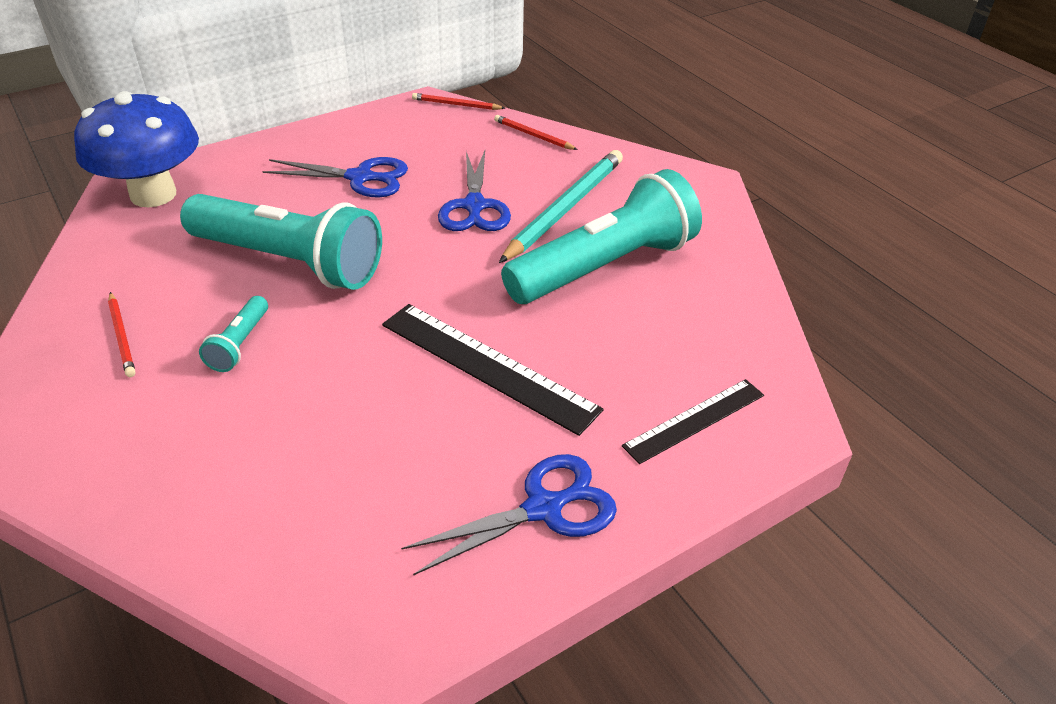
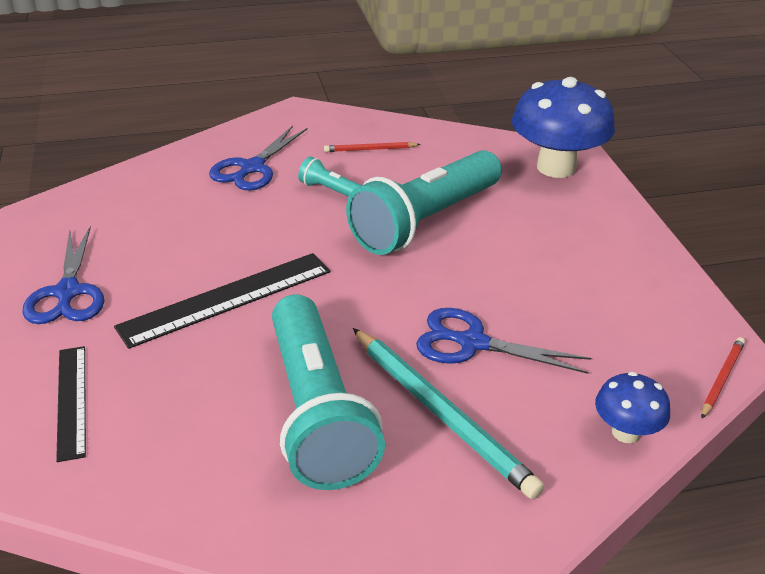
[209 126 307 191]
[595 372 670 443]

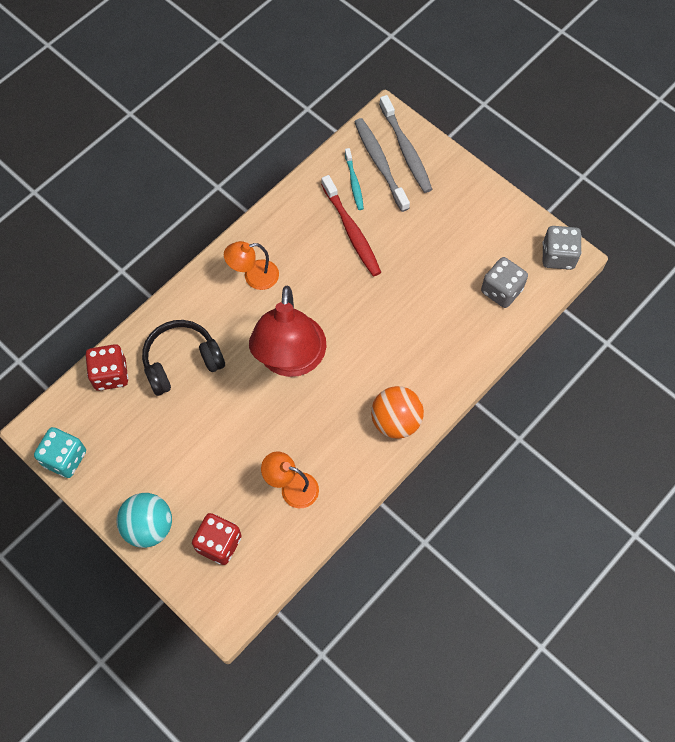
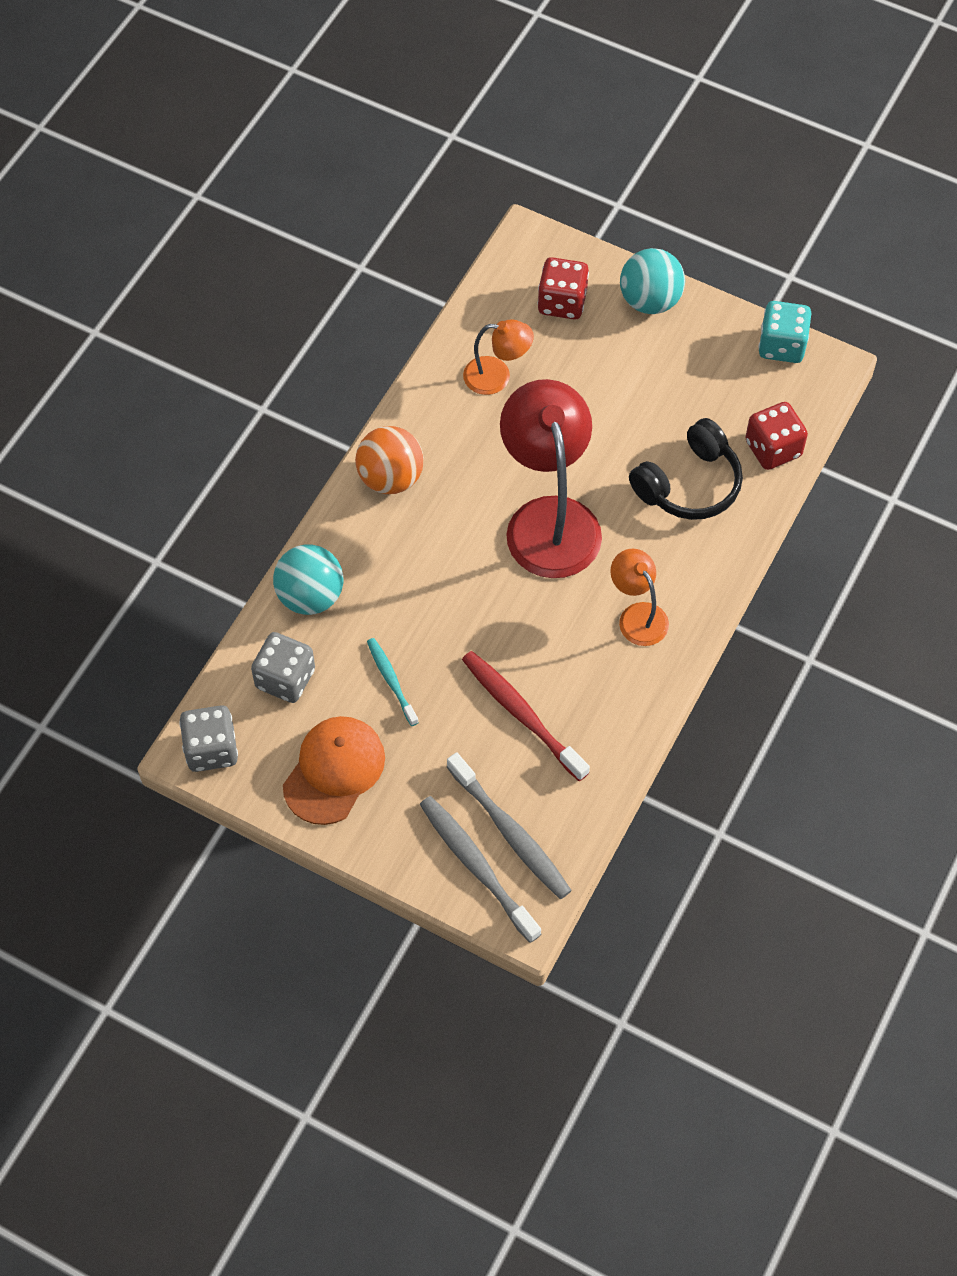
[273 545 343 615]
[283 716 385 825]
[367 638 419 726]
[610 549 669 646]

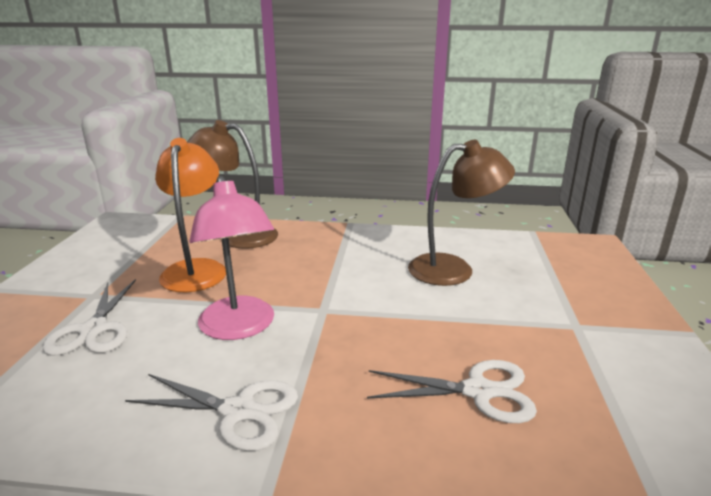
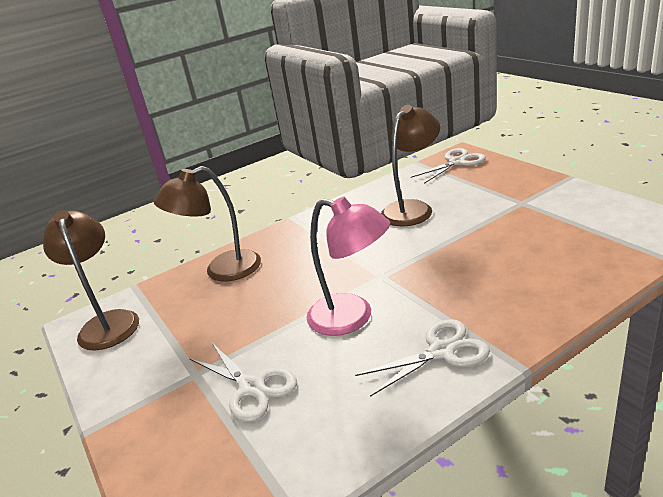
[43 210 139 351]
[411 148 486 184]
[155 138 226 292] (first image)

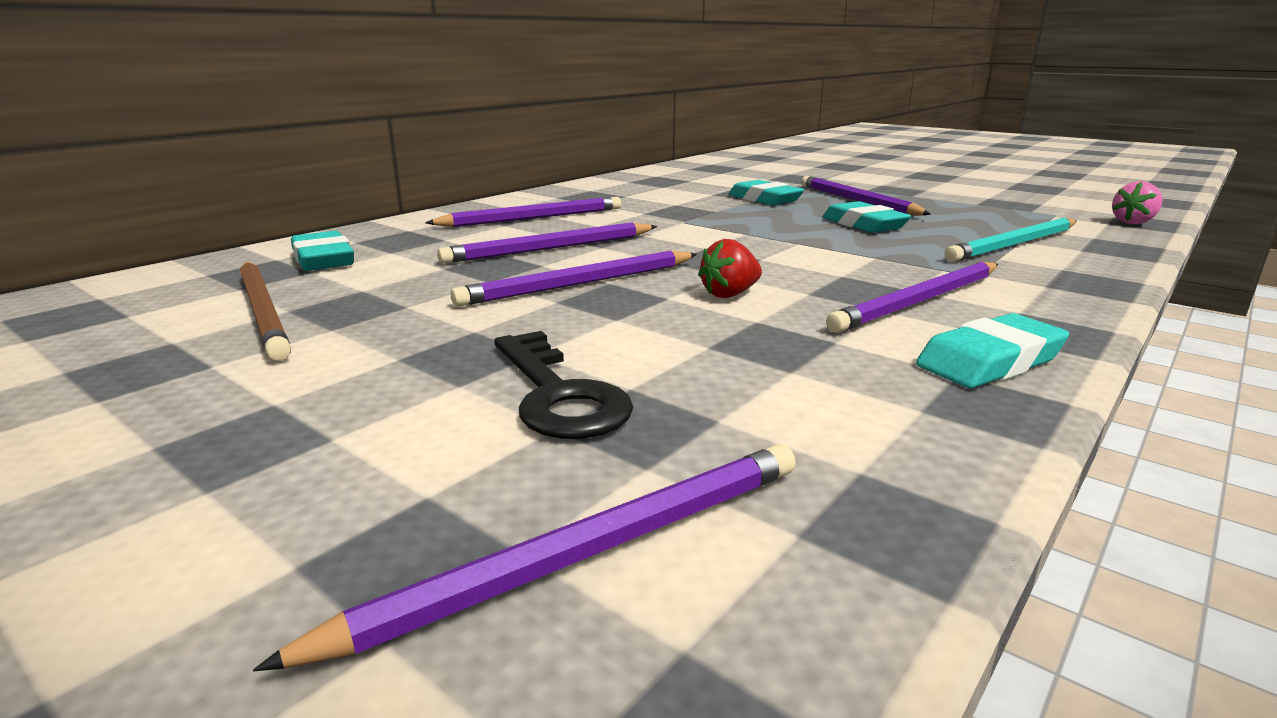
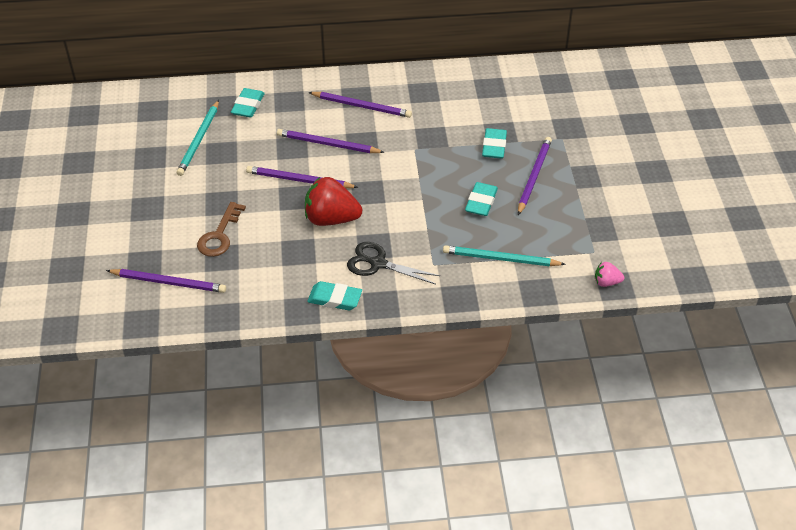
[176 100 219 176]
[197 202 246 257]
[305 177 362 226]
[347 242 440 285]

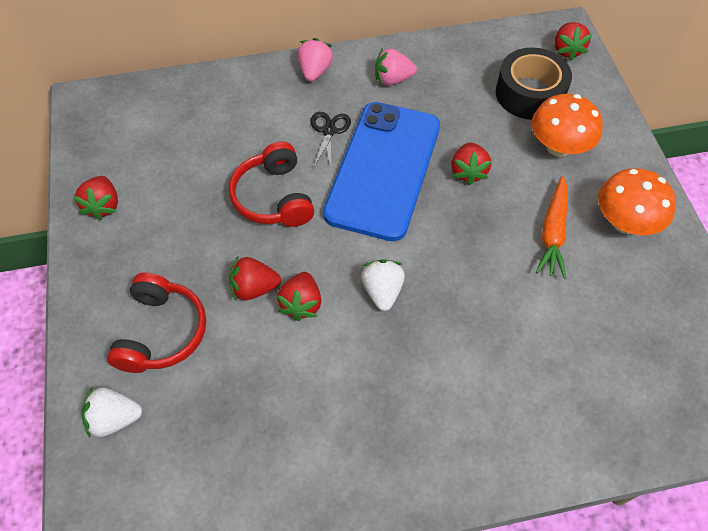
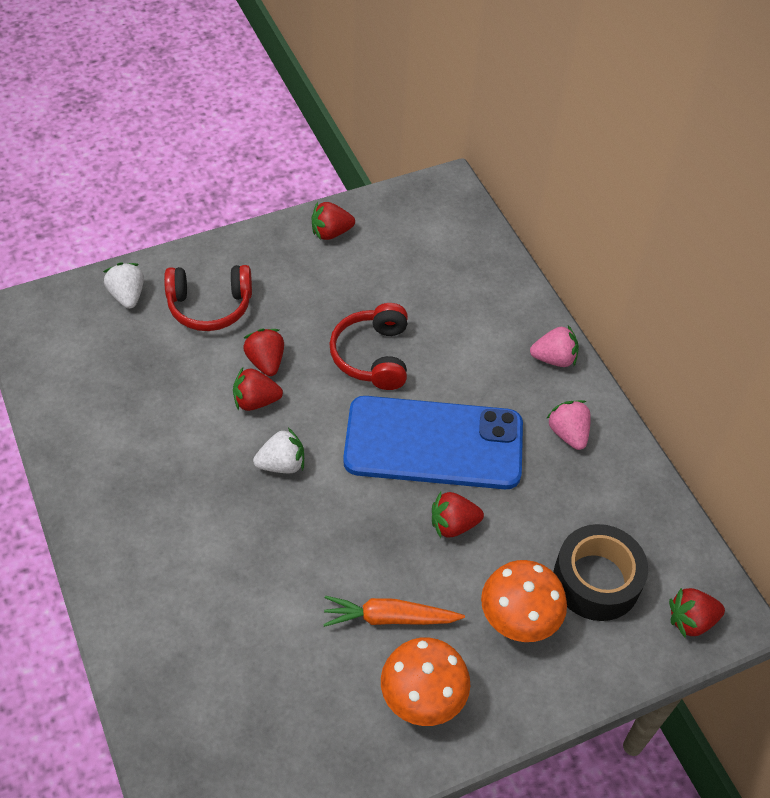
[329 303 408 390]
[311 112 351 168] (first image)

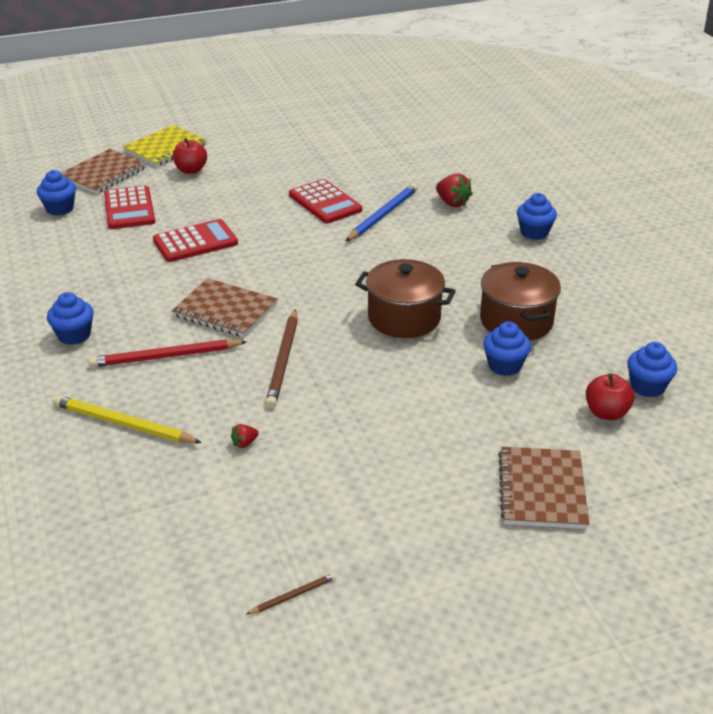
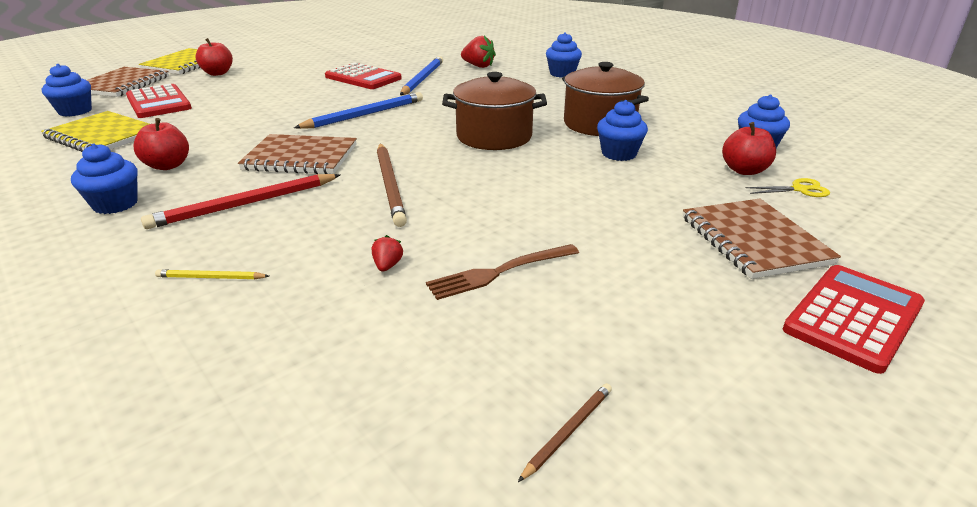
[41 111 149 152]
[133 118 189 170]
[155 269 269 279]
[294 92 423 129]
[372 235 403 271]
[426 244 579 300]
[746 178 830 197]
[783 265 925 374]

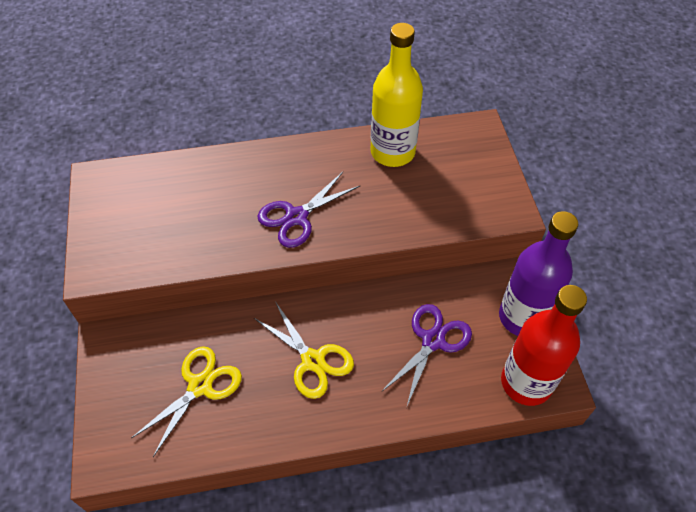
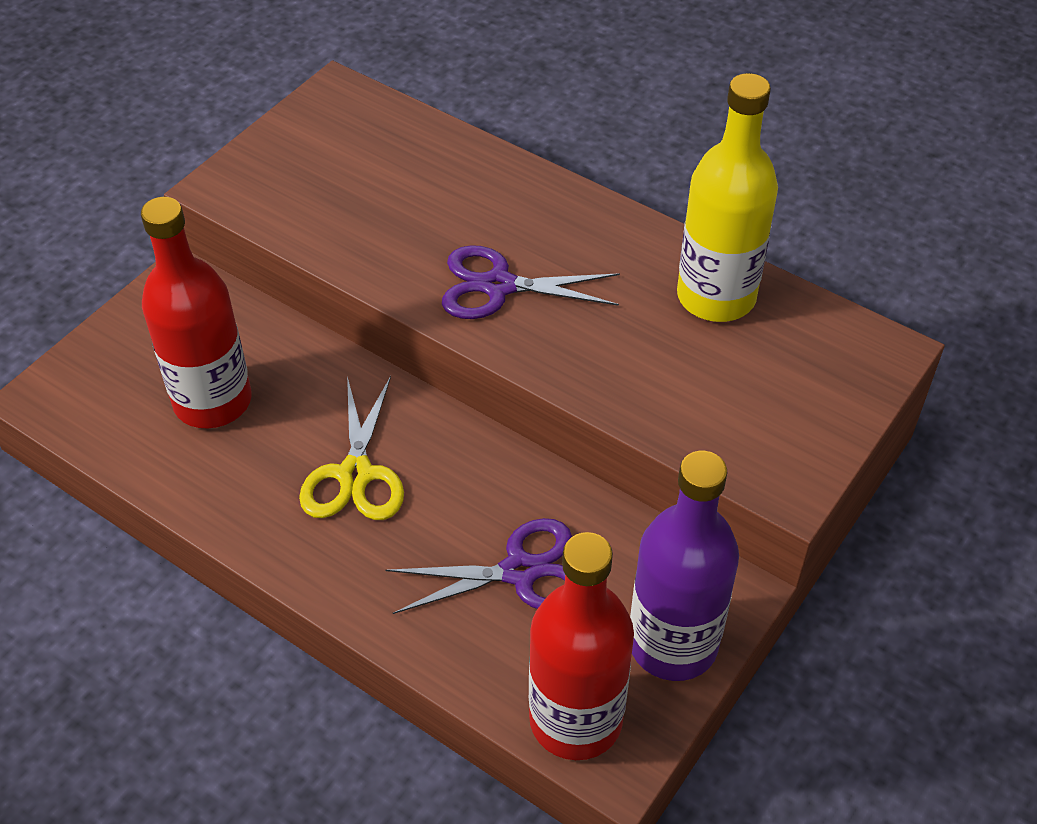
[141 197 252 429]

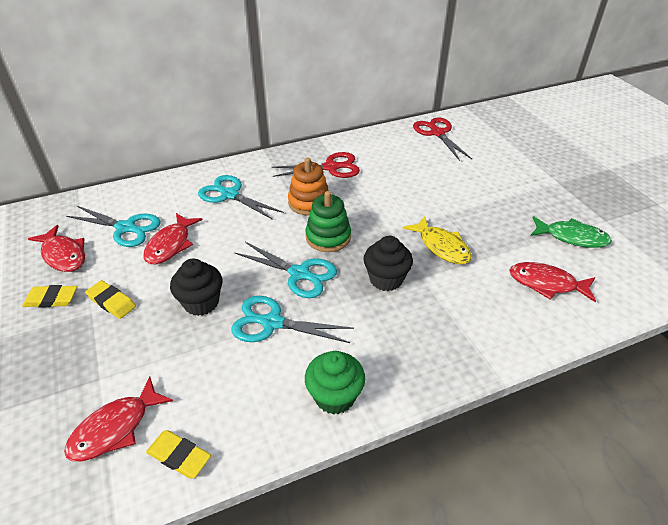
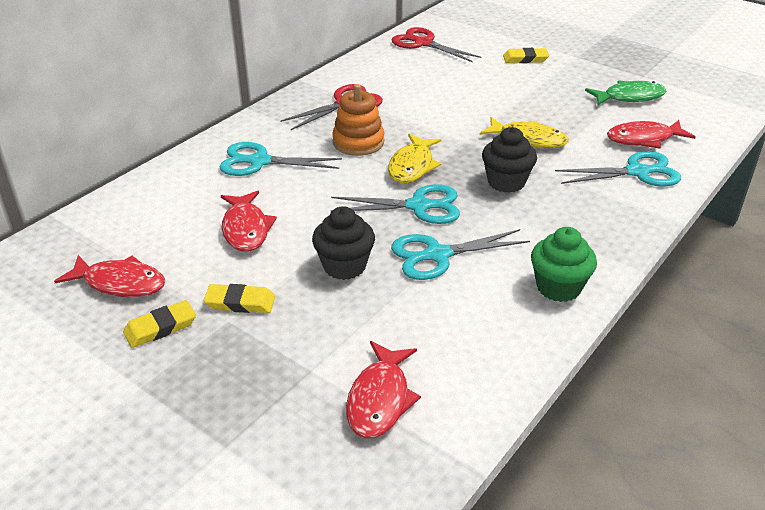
[388 134 442 183]
[503 48 549 63]
[555 151 681 187]

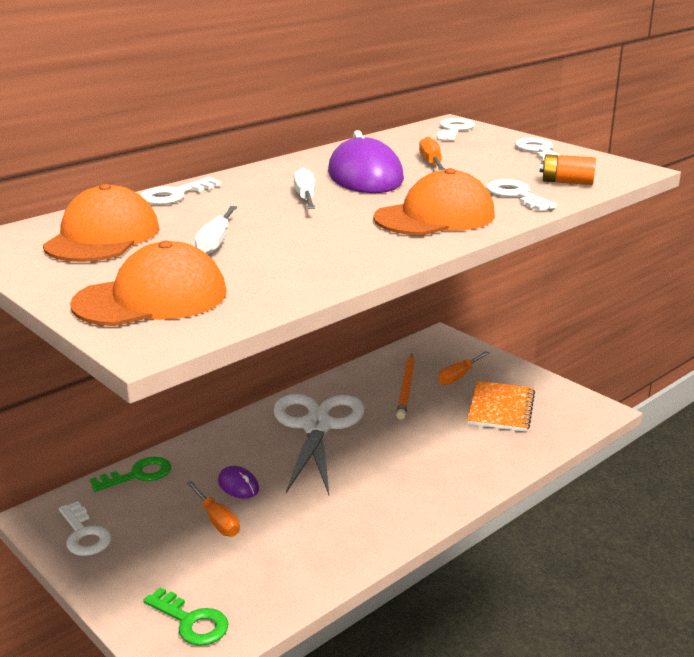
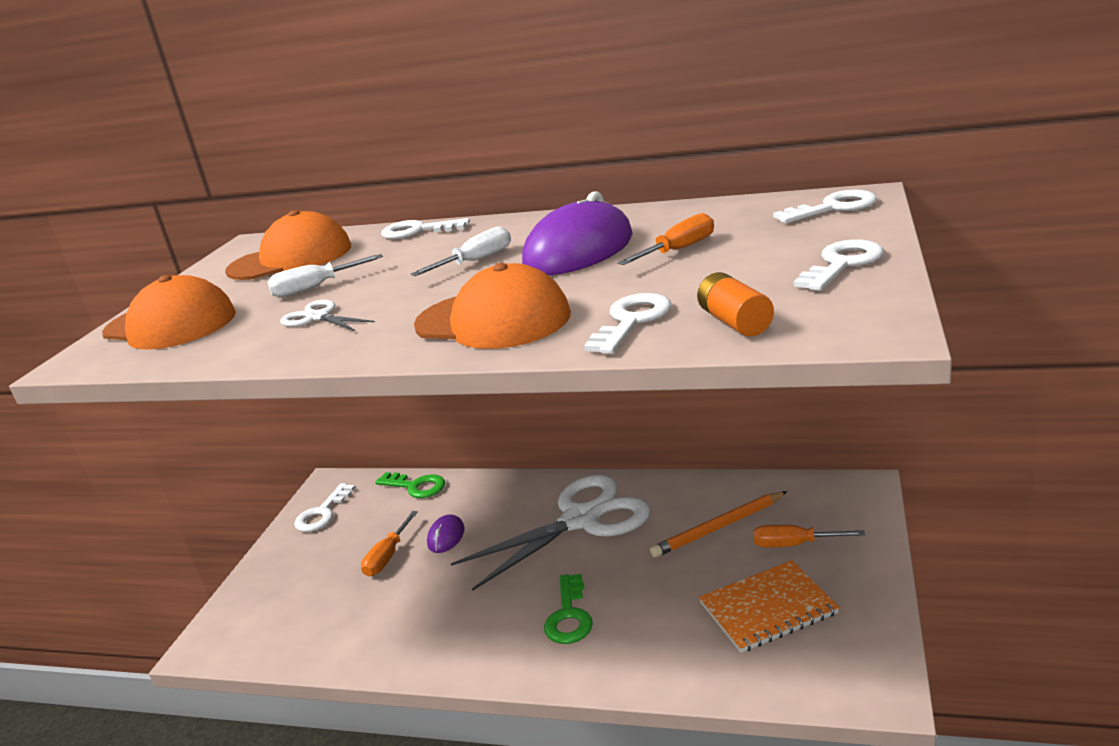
[280 300 375 331]
[544 574 593 644]

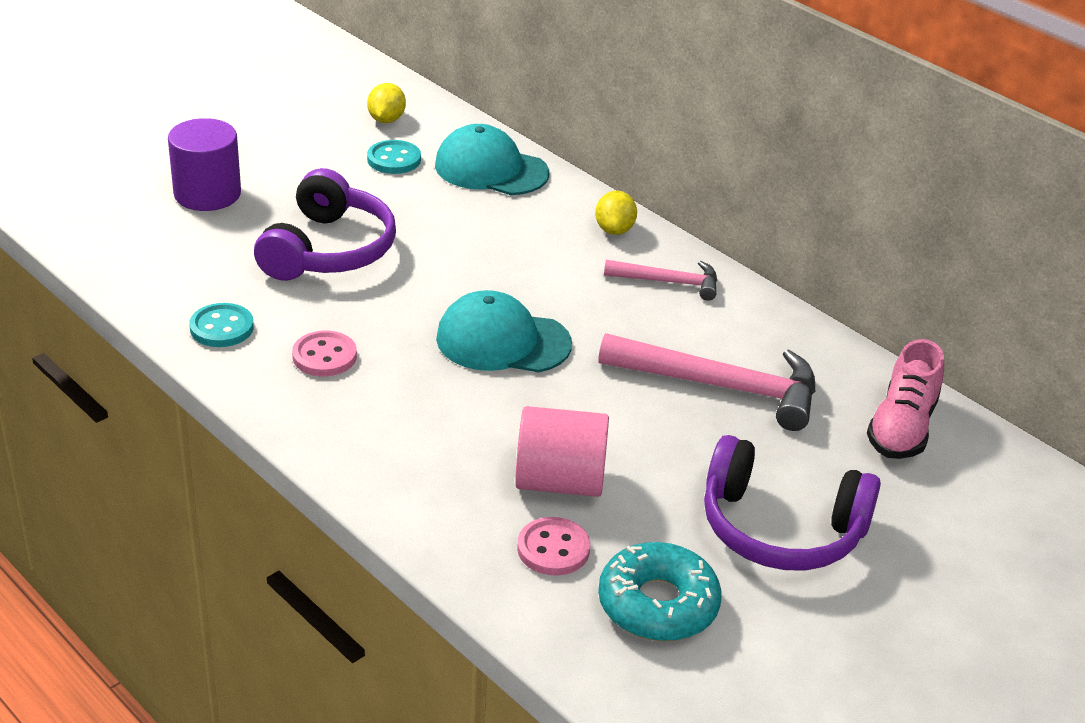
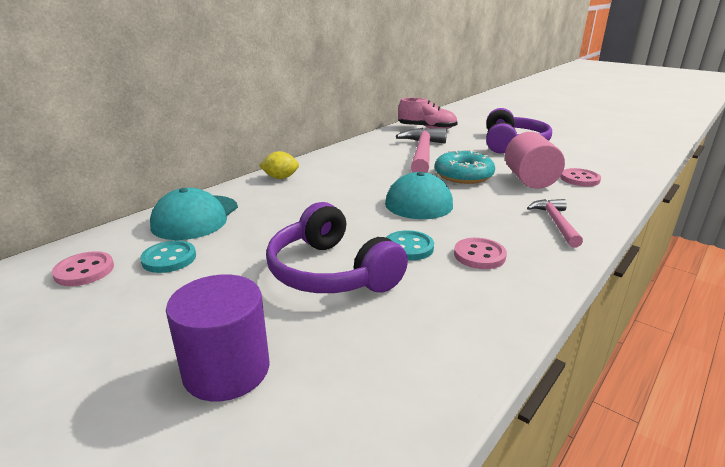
[52 251 114 286]
[266 202 408 293]
[386 230 434 261]
[435 150 495 184]
[527 199 583 248]

